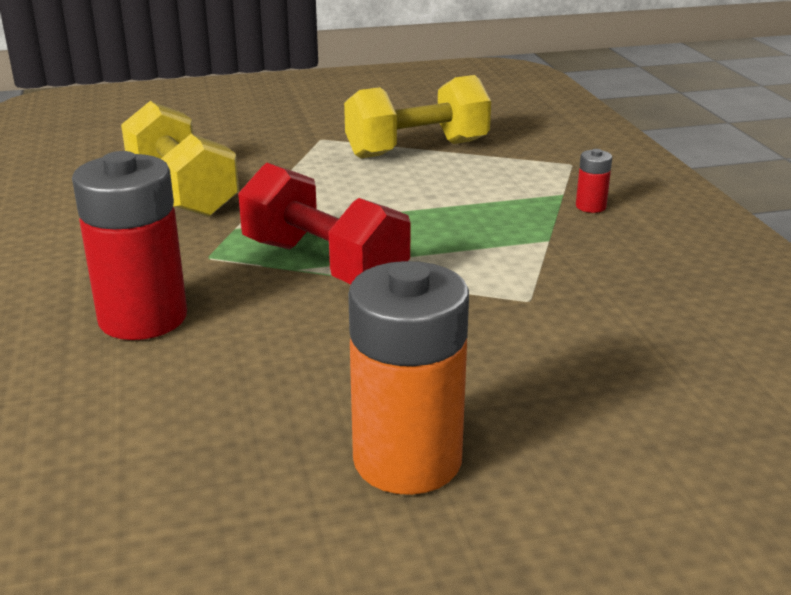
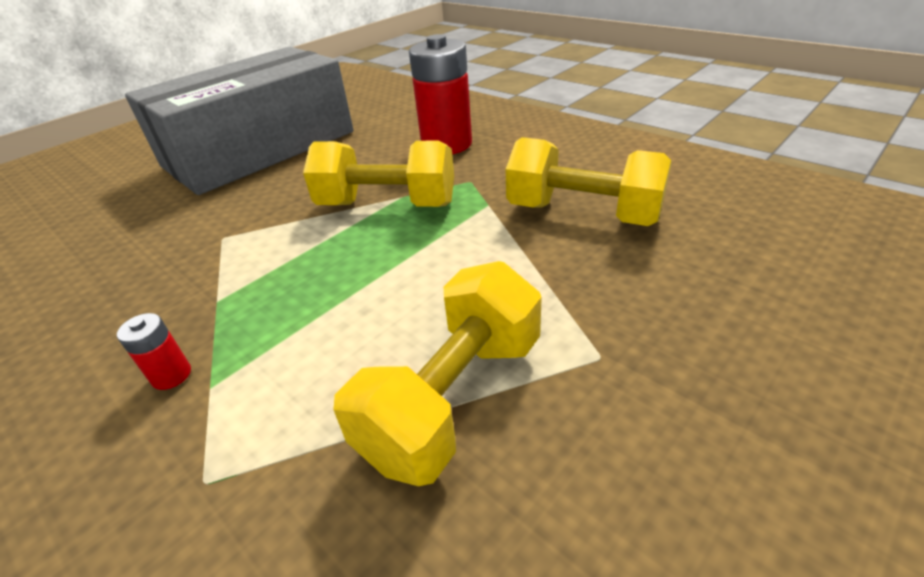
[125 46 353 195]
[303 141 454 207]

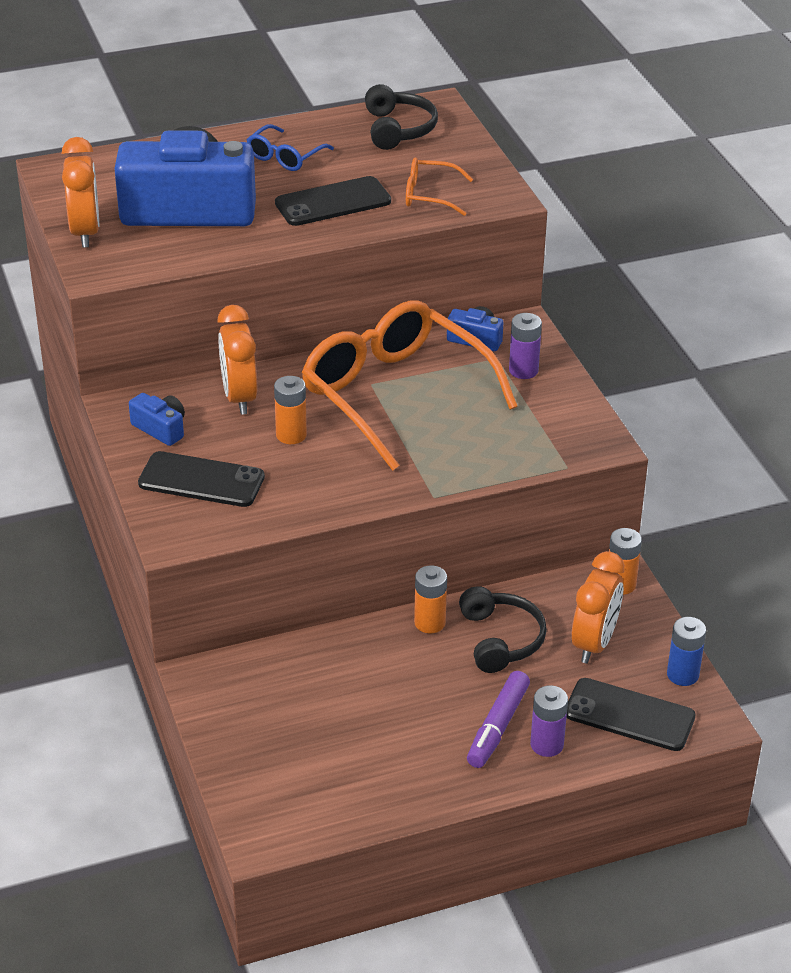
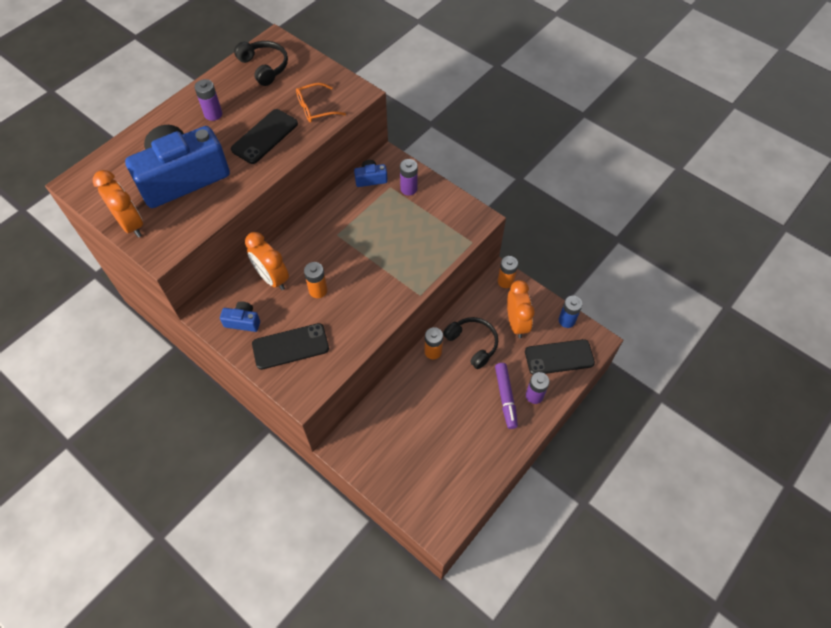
[194 79 222 121]
[302 300 518 471] (first image)

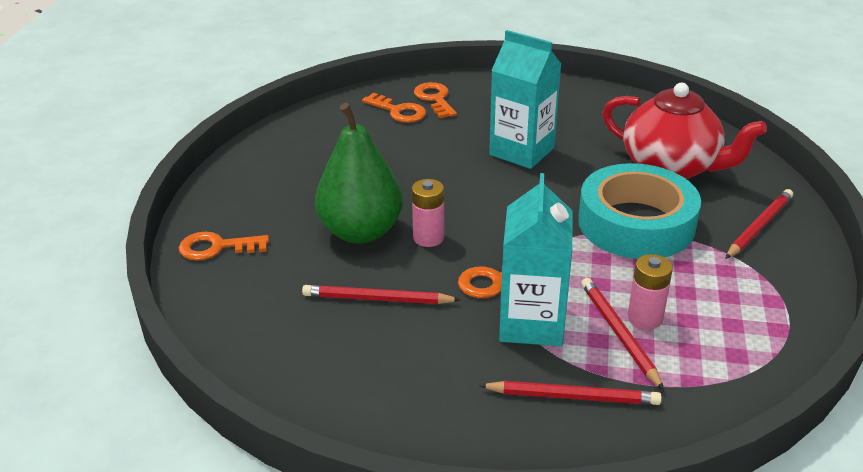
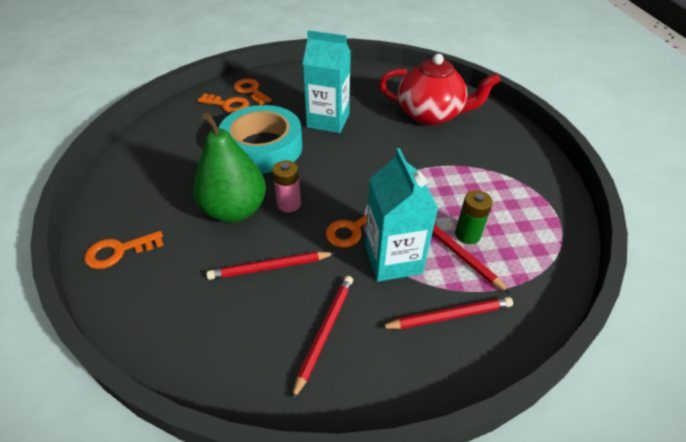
[219 105 302 174]
[292 276 353 400]
[455 190 493 244]

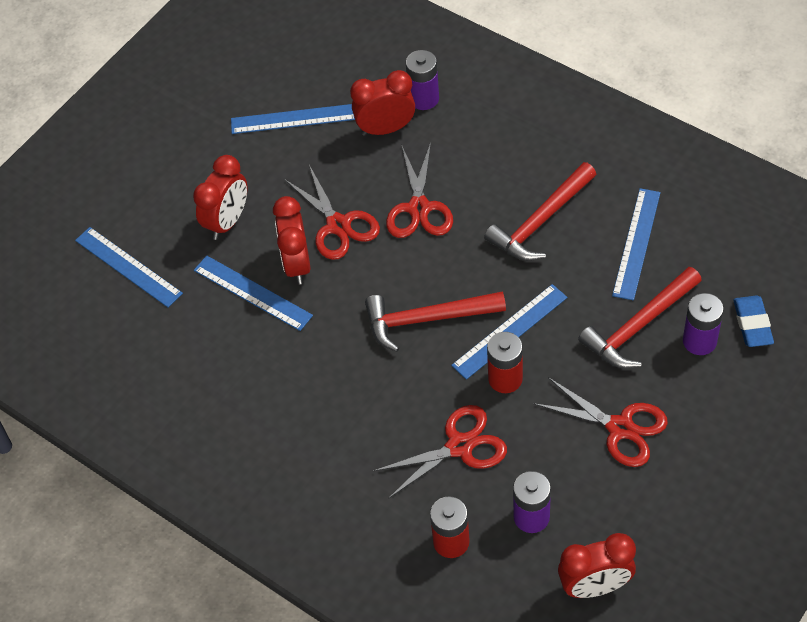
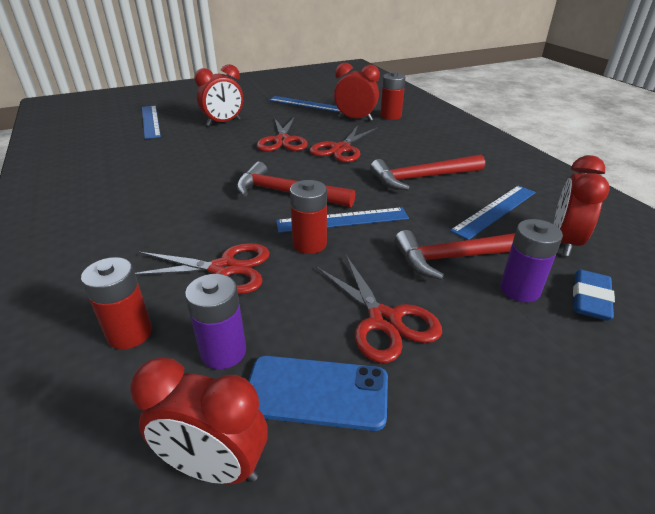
[249 356 388 431]
[380 72 406 120]
[554 155 610 256]
[194 256 313 331] (first image)

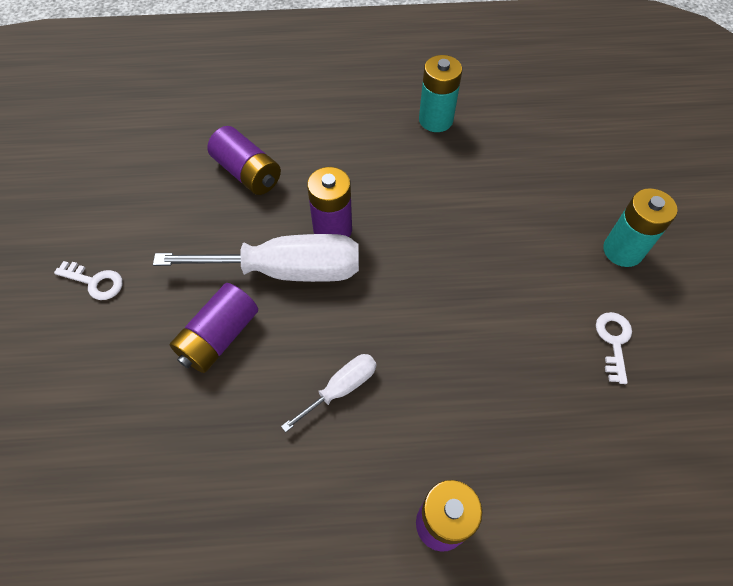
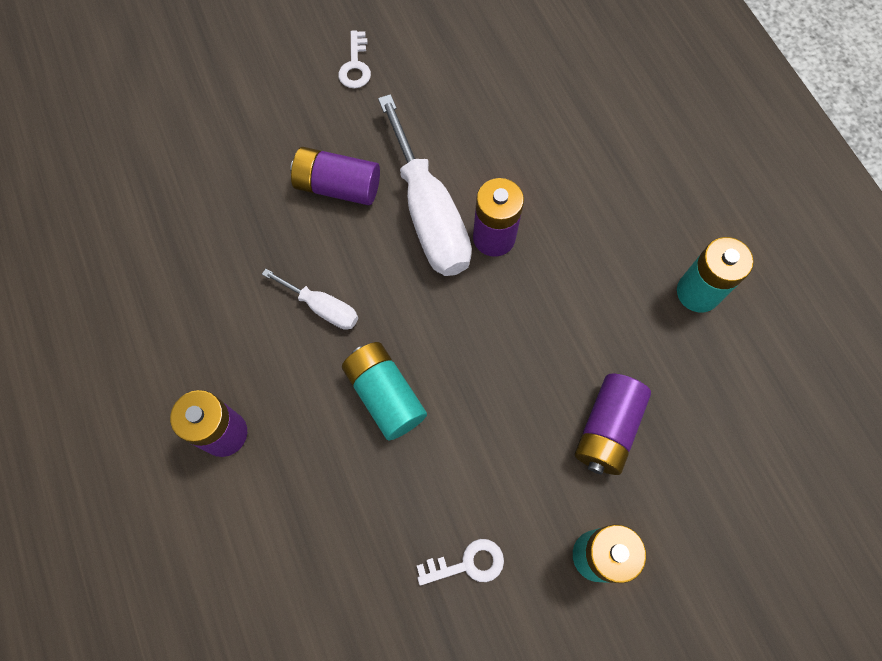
[342 342 427 441]
[575 374 651 475]

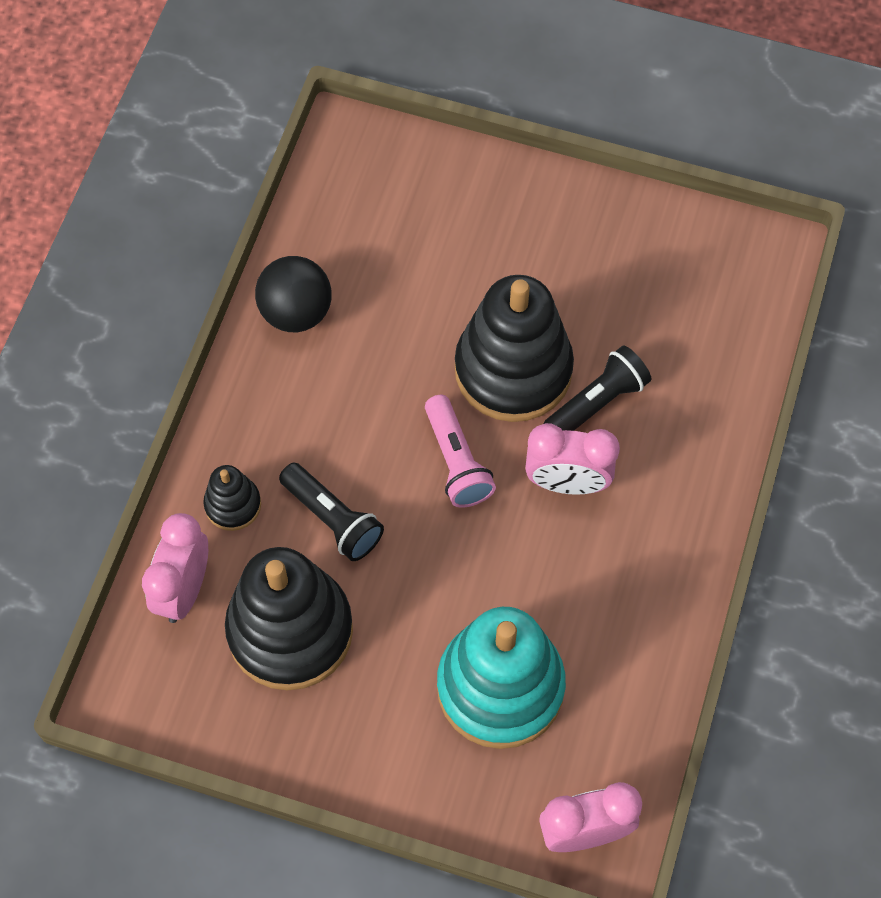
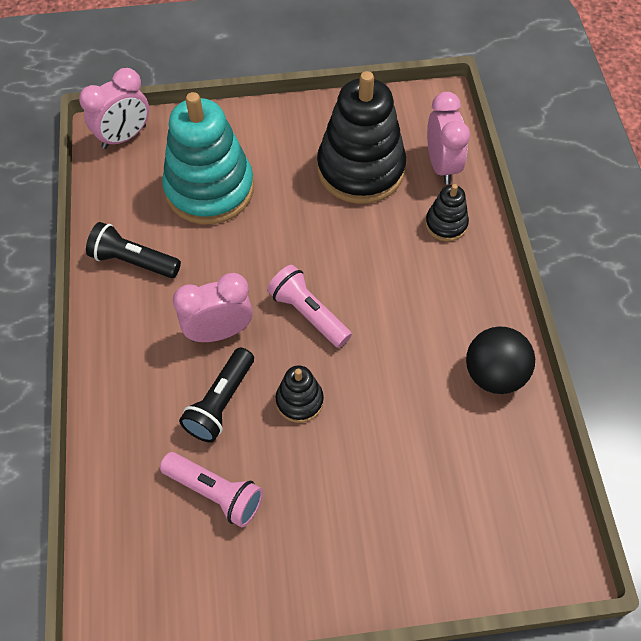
[86 222 181 278]
[160 452 263 527]
[276 365 324 423]

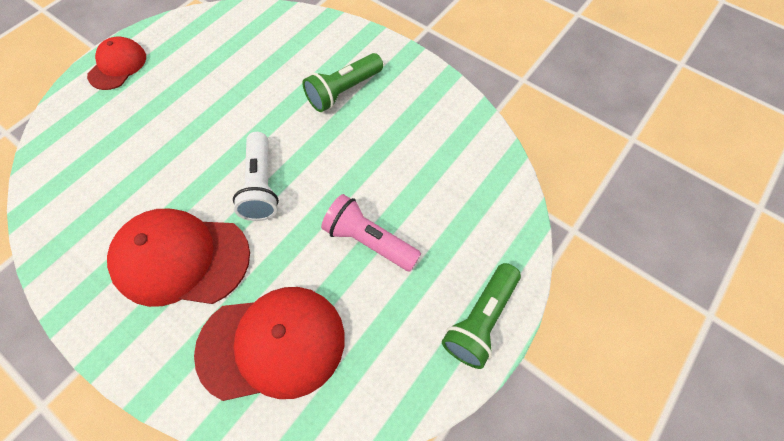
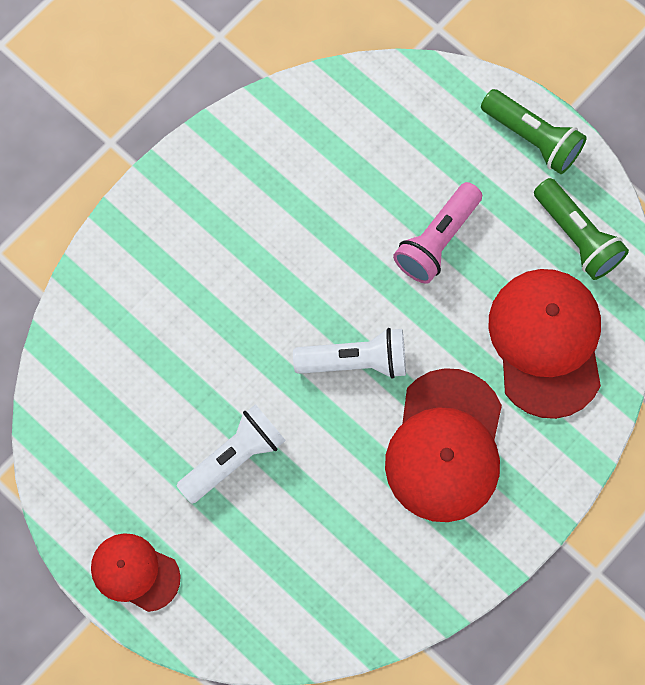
[177 404 286 504]
[534 178 629 280]

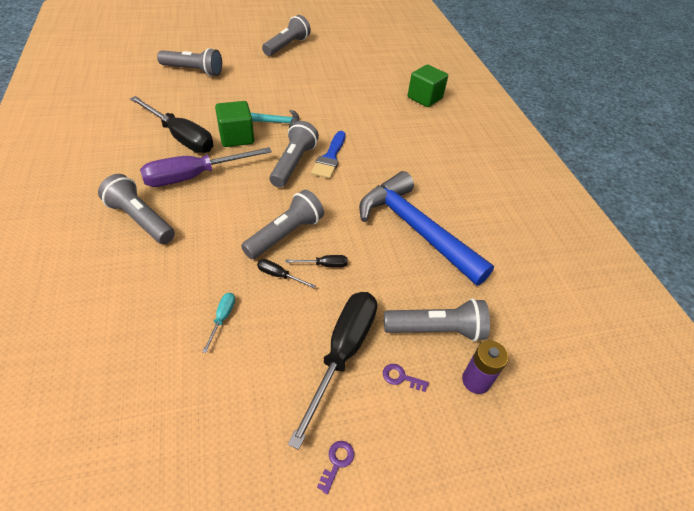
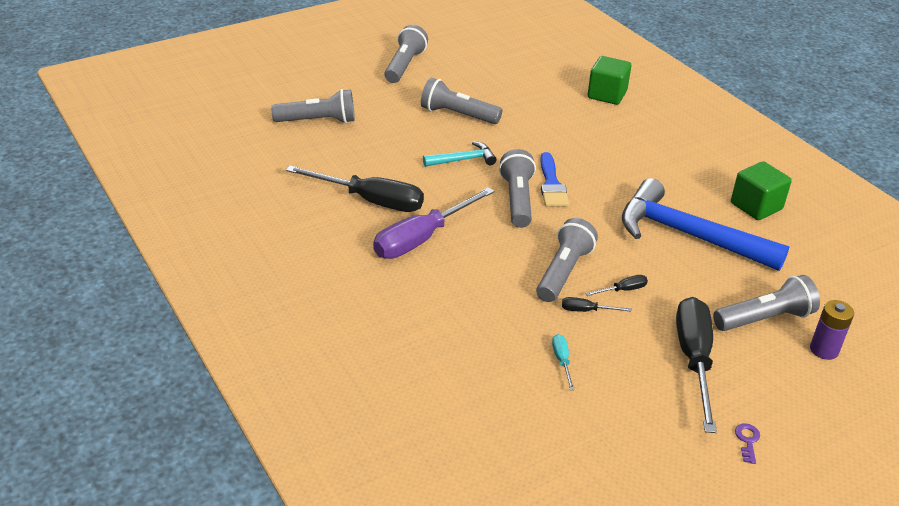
[421 78 502 124]
[731 161 792 220]
[383 364 429 392] (first image)

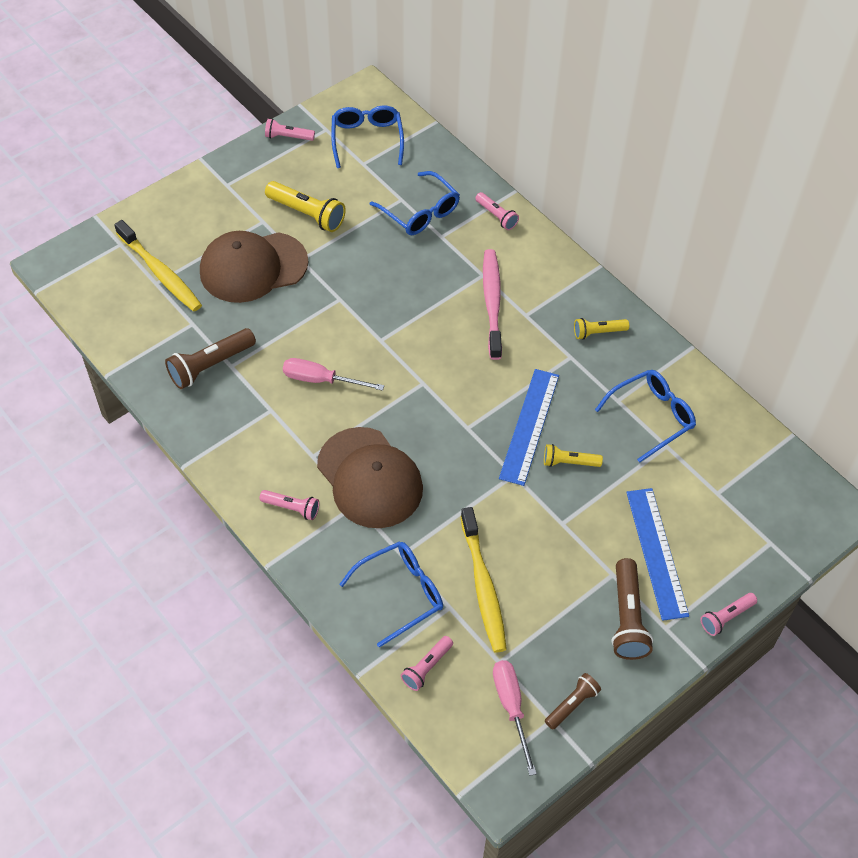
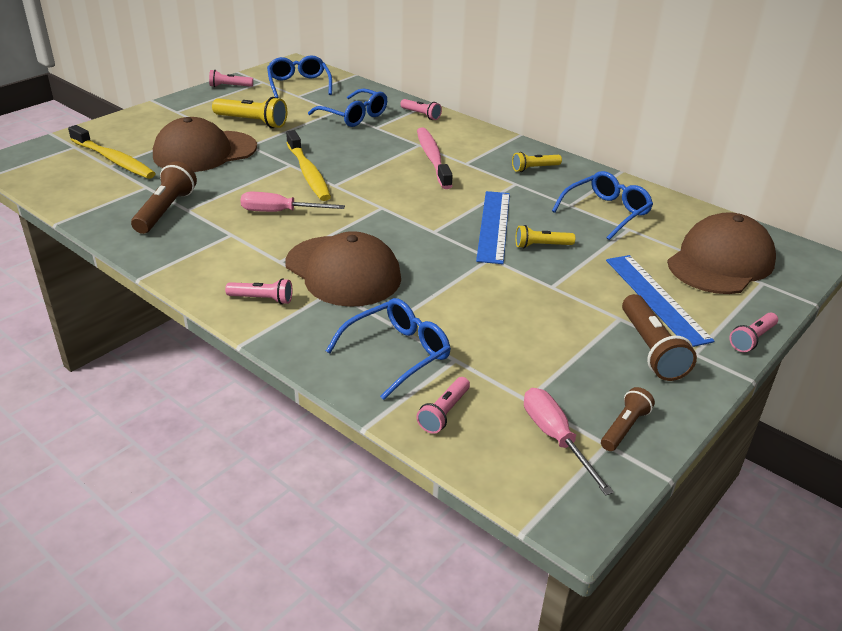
[131 161 197 234]
[286 130 331 201]
[667 212 776 294]

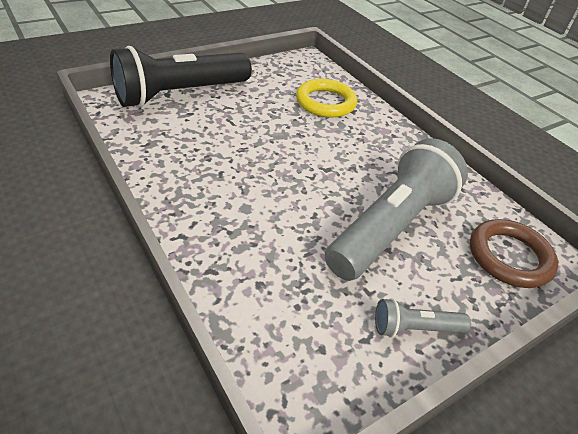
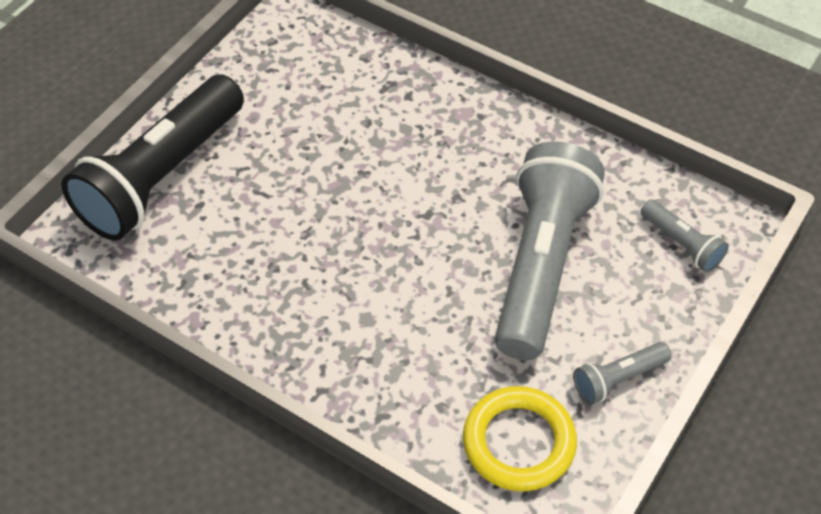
[463 386 577 491]
[641 200 729 272]

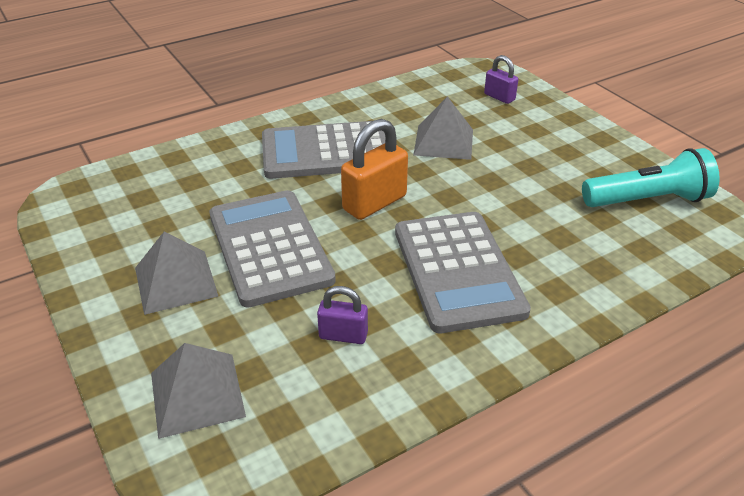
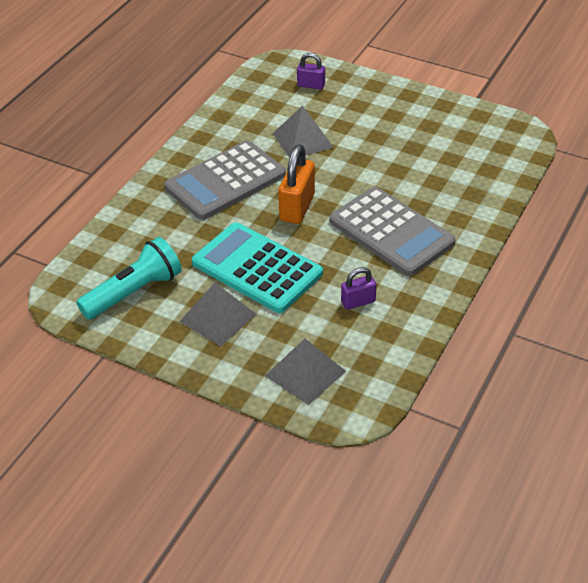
[76 237 182 320]
[192 222 323 313]

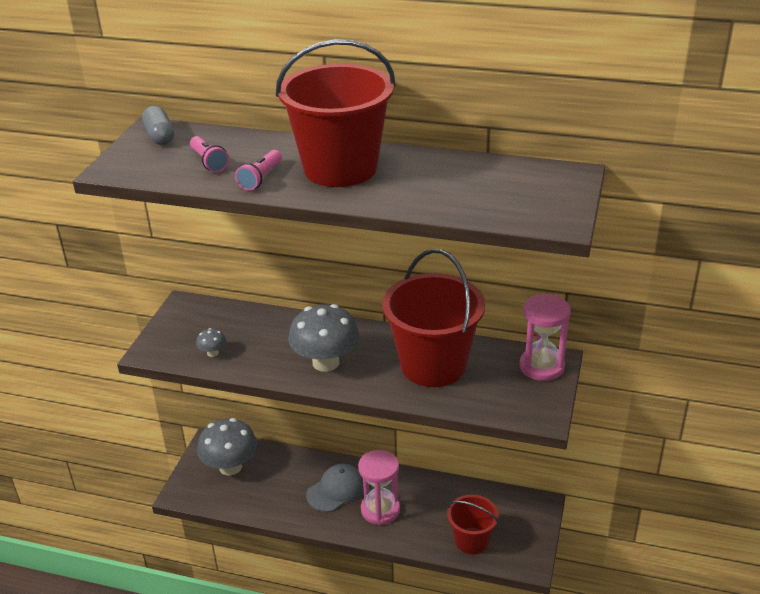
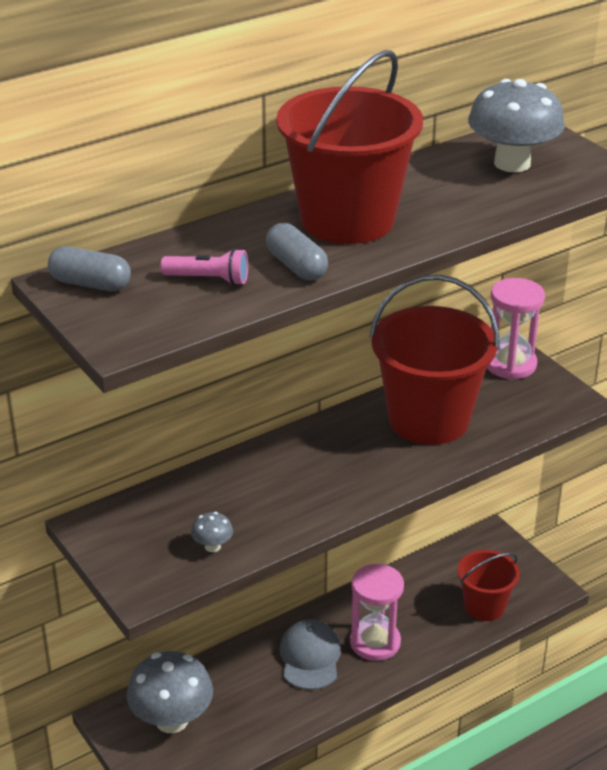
[266 223 328 281]
[468 79 565 172]

